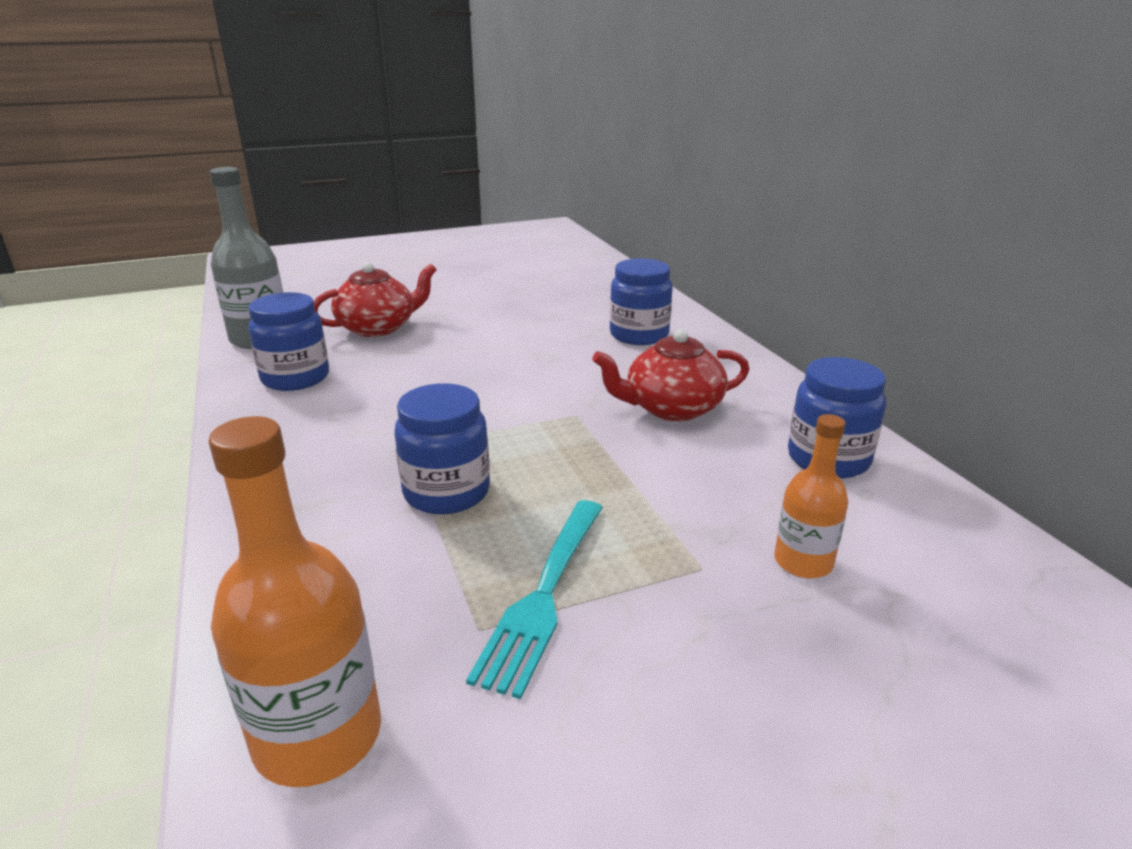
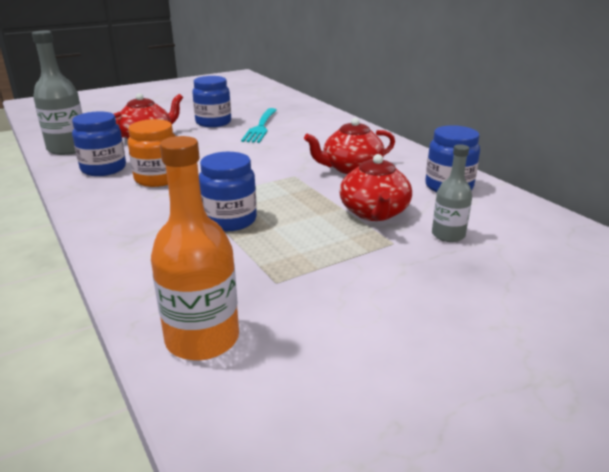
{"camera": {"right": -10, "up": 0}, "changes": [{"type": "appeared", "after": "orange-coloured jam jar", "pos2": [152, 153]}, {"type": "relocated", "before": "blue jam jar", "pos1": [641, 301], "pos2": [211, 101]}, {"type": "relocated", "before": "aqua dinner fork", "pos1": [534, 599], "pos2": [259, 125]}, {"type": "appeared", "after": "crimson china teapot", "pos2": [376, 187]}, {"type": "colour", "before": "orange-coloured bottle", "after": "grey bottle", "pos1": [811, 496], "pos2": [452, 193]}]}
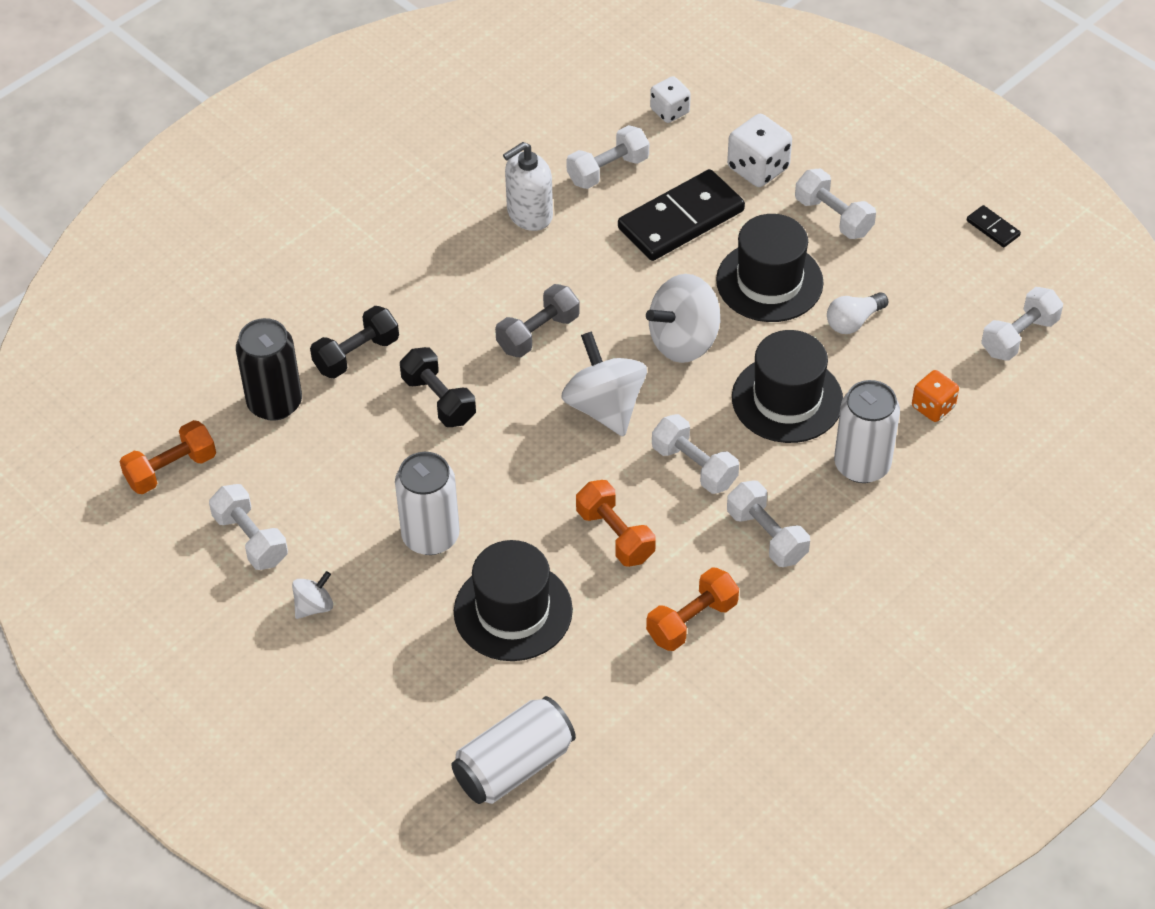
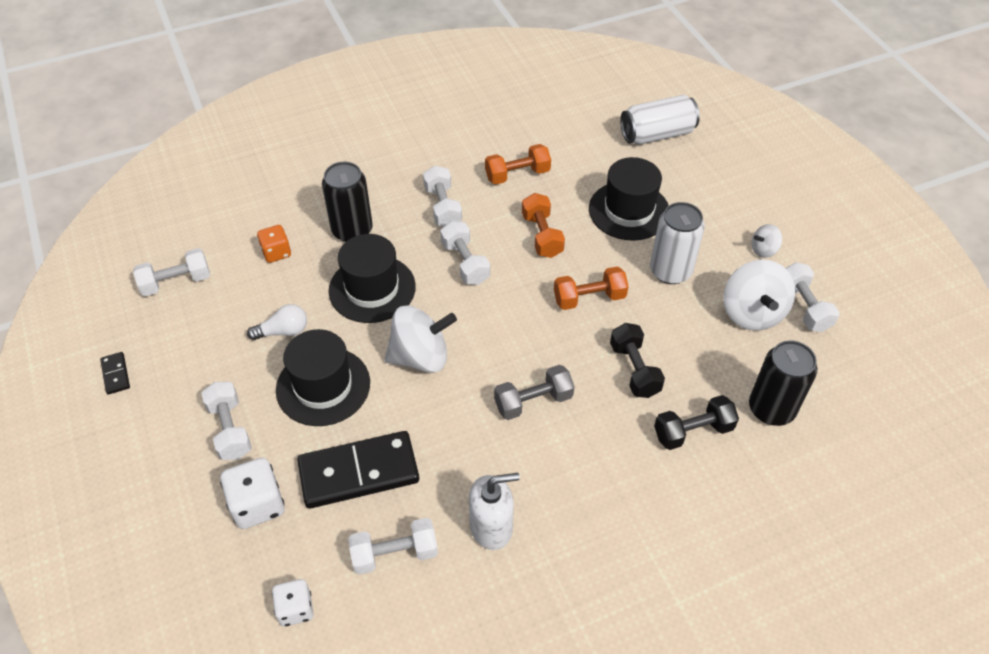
{"camera": {"right": -160, "up": 0}, "changes": [{"type": "colour", "before": "snow-white tin", "after": "black tin", "pos1": [867, 431], "pos2": [347, 202]}, {"type": "relocated", "before": "orange-coloured hand weight", "pos1": [168, 457], "pos2": [591, 288]}, {"type": "relocated", "before": "snow-white spinning top", "pos1": [604, 384], "pos2": [759, 295]}]}
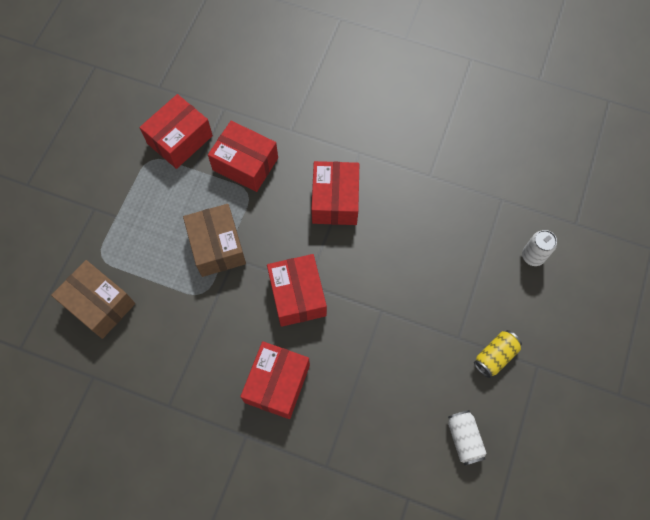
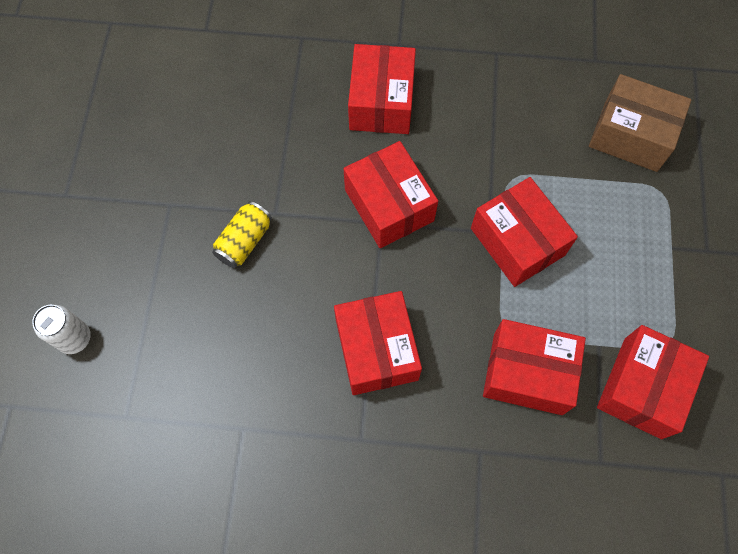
{"camera": {"right": 165, "up": 0}, "changes": [{"type": "relocated", "before": "yellow tin", "pos1": [498, 354], "pos2": [242, 234]}, {"type": "colour", "before": "brown package", "after": "crimson package", "pos1": [214, 240], "pos2": [524, 232]}, {"type": "missing", "before": "snow-white tin", "pos1": [467, 437]}]}
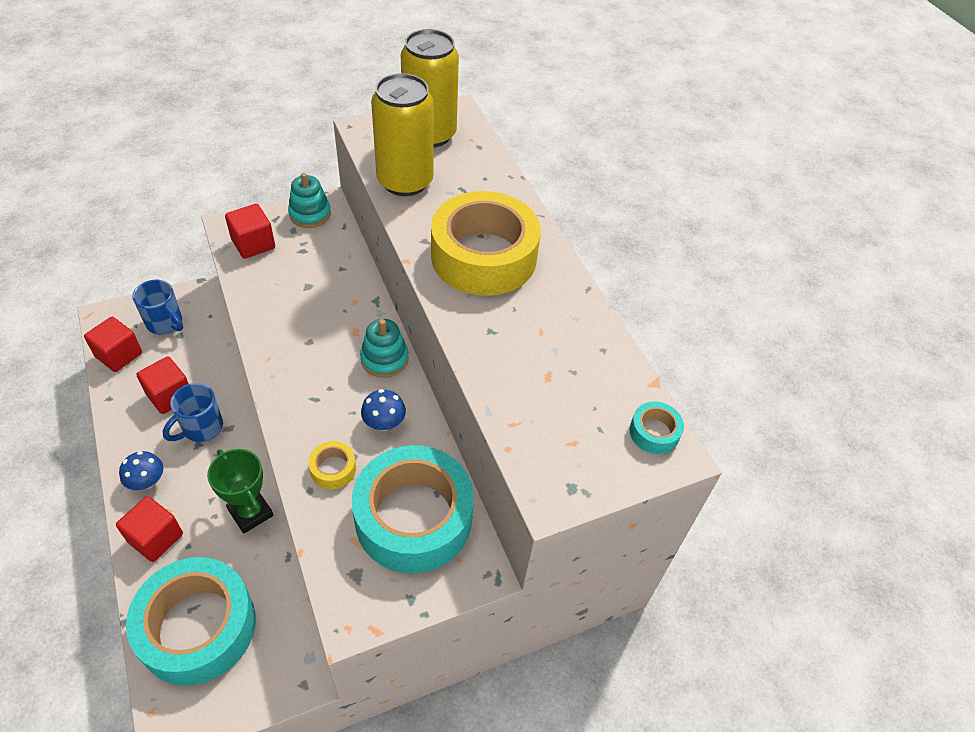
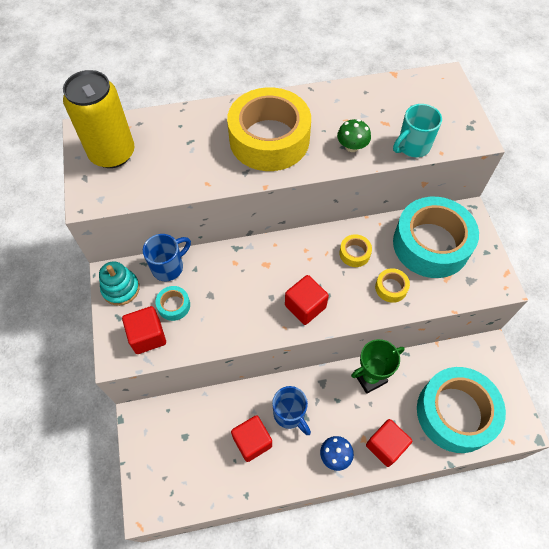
{"camera": {"right": -75, "up": 10}, "changes": [{"type": "relocated", "before": "blue coffee mug", "pos1": [157, 307], "pos2": [167, 257]}, {"type": "relocated", "before": "aqua sticky tape", "pos1": [657, 428], "pos2": [173, 303]}, {"type": "relocated", "before": "crimson block", "pos1": [113, 344], "pos2": [307, 300]}, {"type": "appeared", "after": "leaf-green fungus", "pos2": [354, 135]}, {"type": "exchanged", "before": "blue fungus", "after": "yellow sticky tape", "pos1": [383, 410], "pos2": [355, 250]}, {"type": "appeared", "after": "aqua coffee mug", "pos2": [417, 130]}, {"type": "missing", "before": "aqua stacking rings", "pos1": [384, 348]}, {"type": "missing", "before": "yellow tin", "pos1": [402, 134]}]}
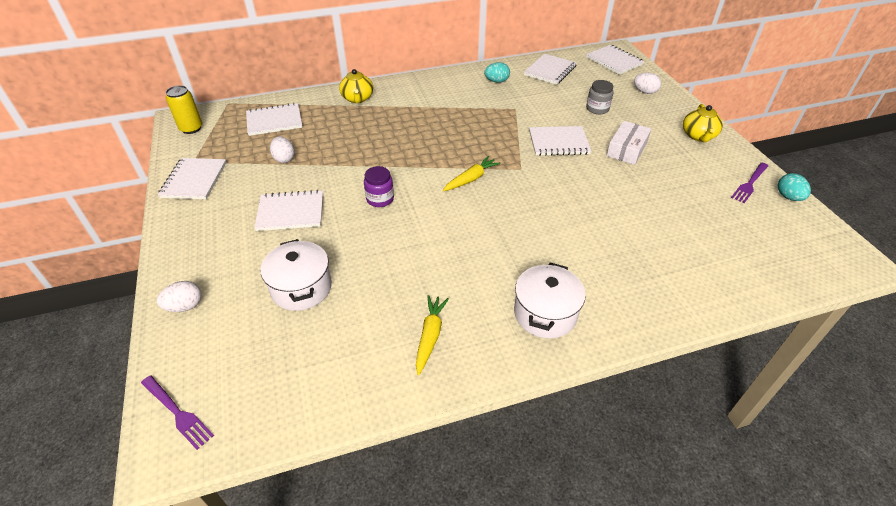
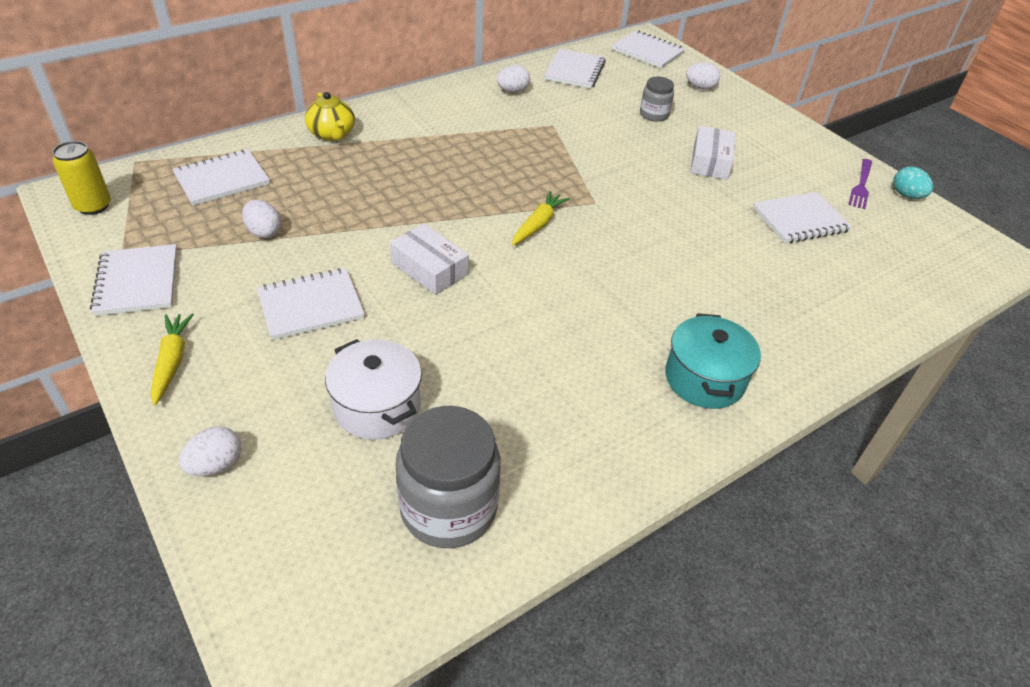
{"camera": {"right": -20, "up": 0}, "changes": [{"type": "relocated", "before": "yellow toy carrot", "pos1": [432, 335], "pos2": [172, 359]}, {"type": "exchanged", "before": "violet jam jar", "after": "snow-white package", "pos1": [379, 186], "pos2": [429, 259]}, {"type": "appeared", "after": "grey jam jar", "pos2": [448, 477]}, {"type": "colour", "before": "aqua egg shape", "after": "snow-white egg shape", "pos1": [497, 72], "pos2": [513, 79]}, {"type": "colour", "before": "snow-white cooking pot", "after": "aqua cooking pot", "pos1": [550, 301], "pos2": [713, 361]}, {"type": "relocated", "before": "snow-white exercise book", "pos1": [560, 141], "pos2": [802, 217]}, {"type": "missing", "before": "violet dinner fork", "pos1": [177, 412]}, {"type": "missing", "before": "yellow china teapot", "pos1": [703, 123]}]}
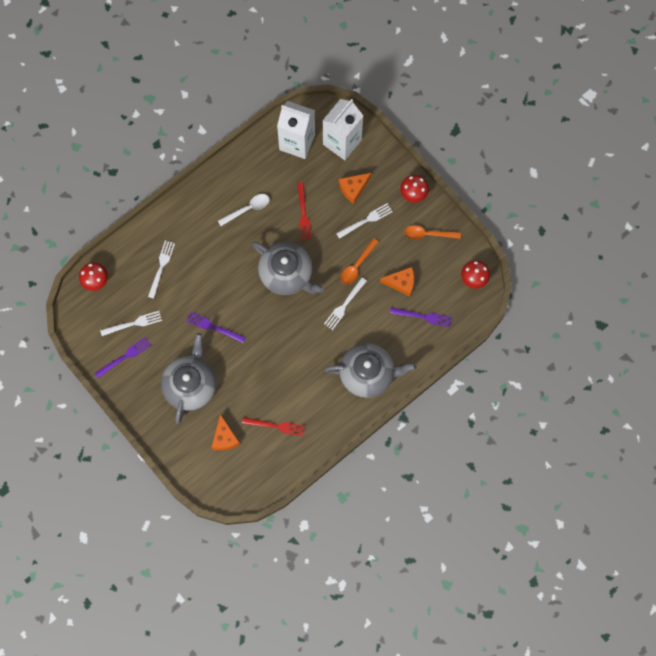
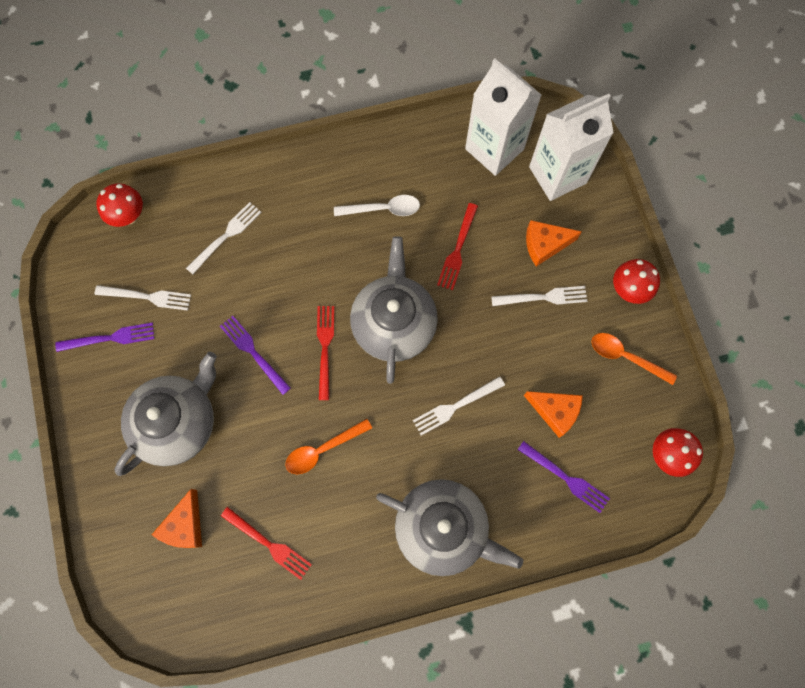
{"camera": {"right": 25, "up": 0}, "changes": [{"type": "relocated", "before": "orange-coloured spoon", "pos1": [359, 261], "pos2": [328, 446]}, {"type": "appeared", "after": "crimson dinner fork", "pos2": [325, 353]}, {"type": "spun", "before": "grey china teapot", "pos1": [288, 268], "pos2": [394, 310], "turn": -150}]}
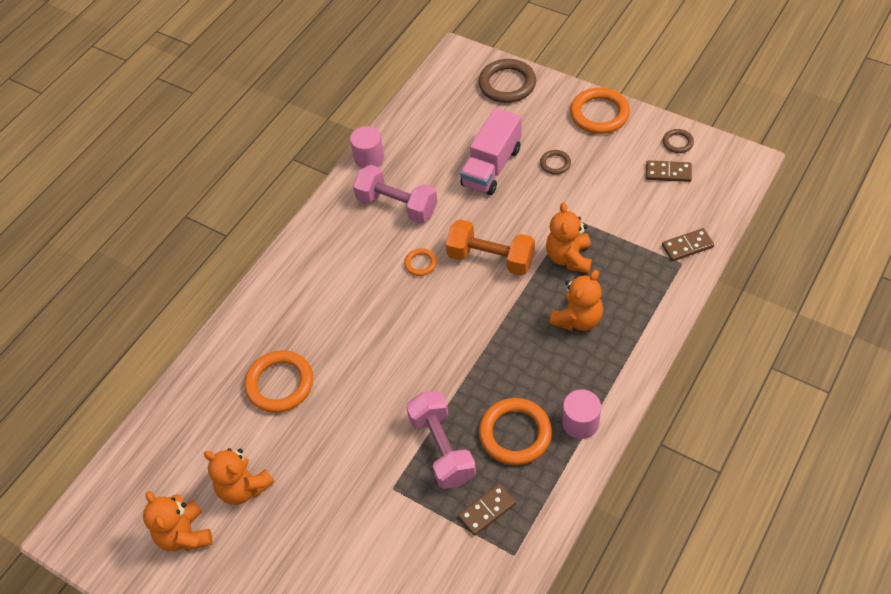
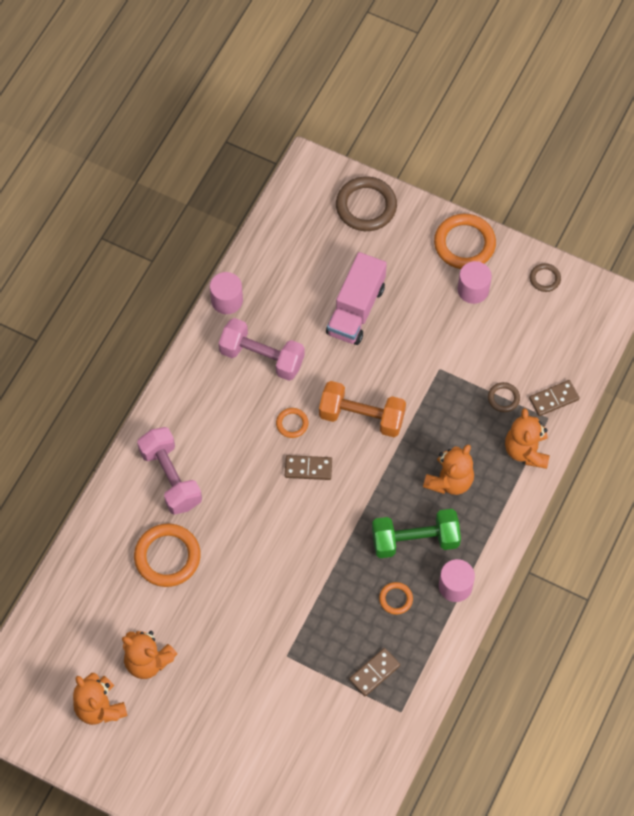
{"camera": {"right": -10, "up": 10}, "changes": [{"type": "relocated", "before": "pink hand weight", "pos1": [441, 440], "pos2": [169, 471]}, {"type": "relocated", "before": "brown domino", "pos1": [669, 171], "pos2": [308, 467]}, {"type": "appeared", "after": "leaf-green hand weight", "pos2": [416, 533]}, {"type": "size", "before": "orange-coloured hoop", "pos1": [515, 431], "pos2": [396, 598], "scale": 0.5}, {"type": "appeared", "after": "pink solid cylinder", "pos2": [474, 282]}, {"type": "relocated", "before": "brown hoop", "pos1": [555, 162], "pos2": [504, 397]}, {"type": "relocated", "before": "orange-coloured stuffed bear", "pos1": [569, 237], "pos2": [527, 438]}]}
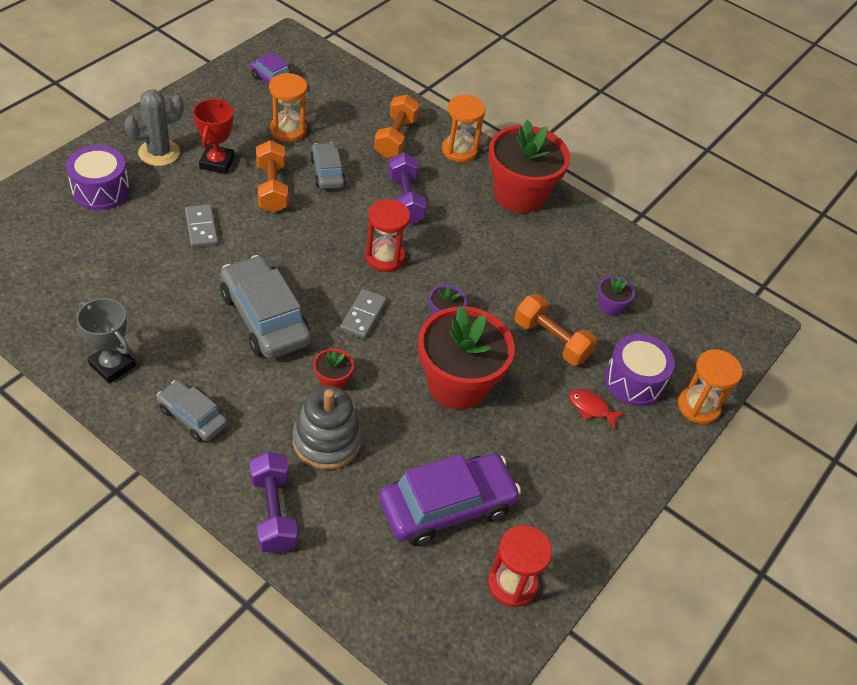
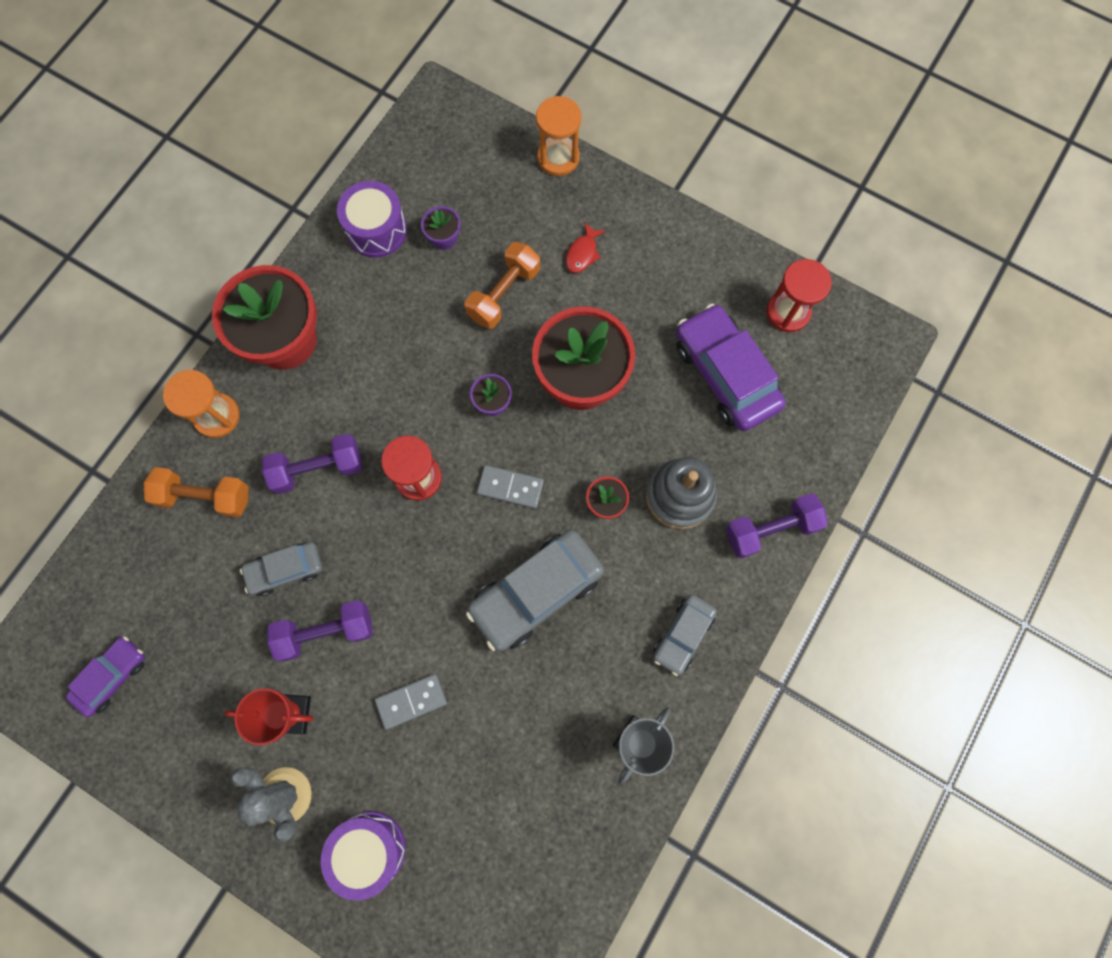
{"camera": {"right": -90, "up": 25}, "changes": [{"type": "colour", "before": "orange-coloured hand weight", "after": "violet hand weight", "pos1": [272, 176], "pos2": [320, 630]}, {"type": "relocated", "before": "violet snare drum", "pos1": [639, 370], "pos2": [372, 219]}, {"type": "missing", "before": "orange-coloured sandglass", "pos1": [288, 107]}]}
